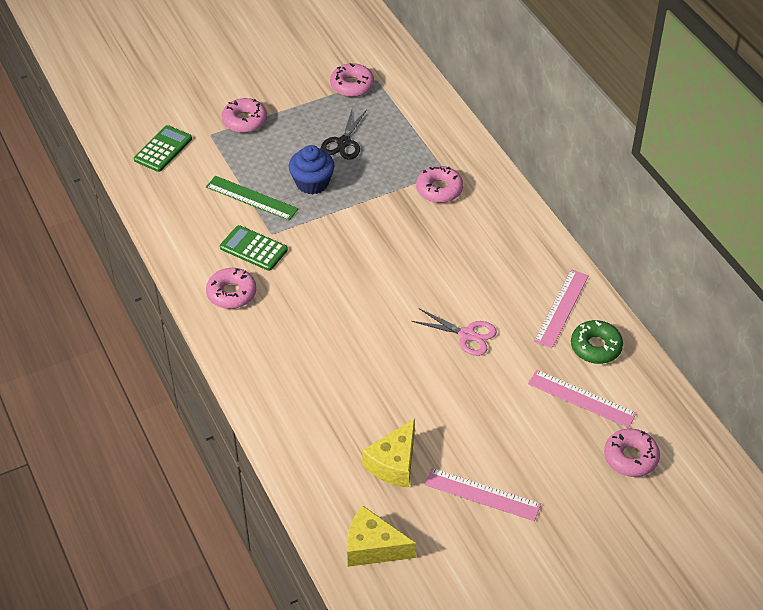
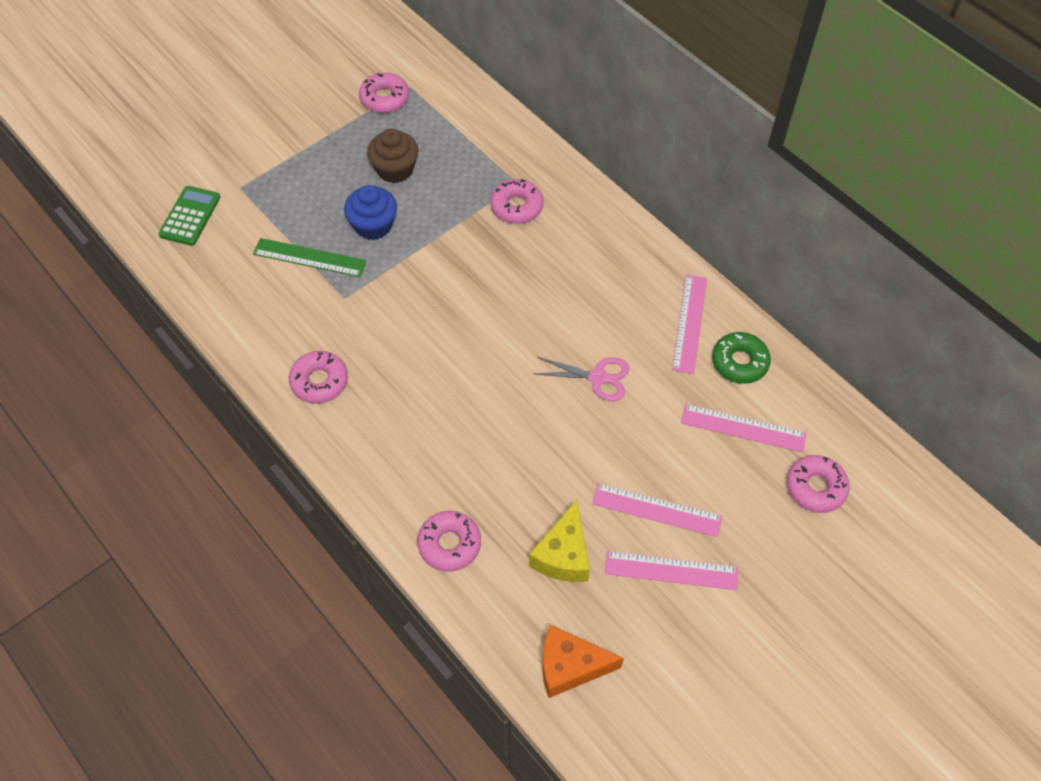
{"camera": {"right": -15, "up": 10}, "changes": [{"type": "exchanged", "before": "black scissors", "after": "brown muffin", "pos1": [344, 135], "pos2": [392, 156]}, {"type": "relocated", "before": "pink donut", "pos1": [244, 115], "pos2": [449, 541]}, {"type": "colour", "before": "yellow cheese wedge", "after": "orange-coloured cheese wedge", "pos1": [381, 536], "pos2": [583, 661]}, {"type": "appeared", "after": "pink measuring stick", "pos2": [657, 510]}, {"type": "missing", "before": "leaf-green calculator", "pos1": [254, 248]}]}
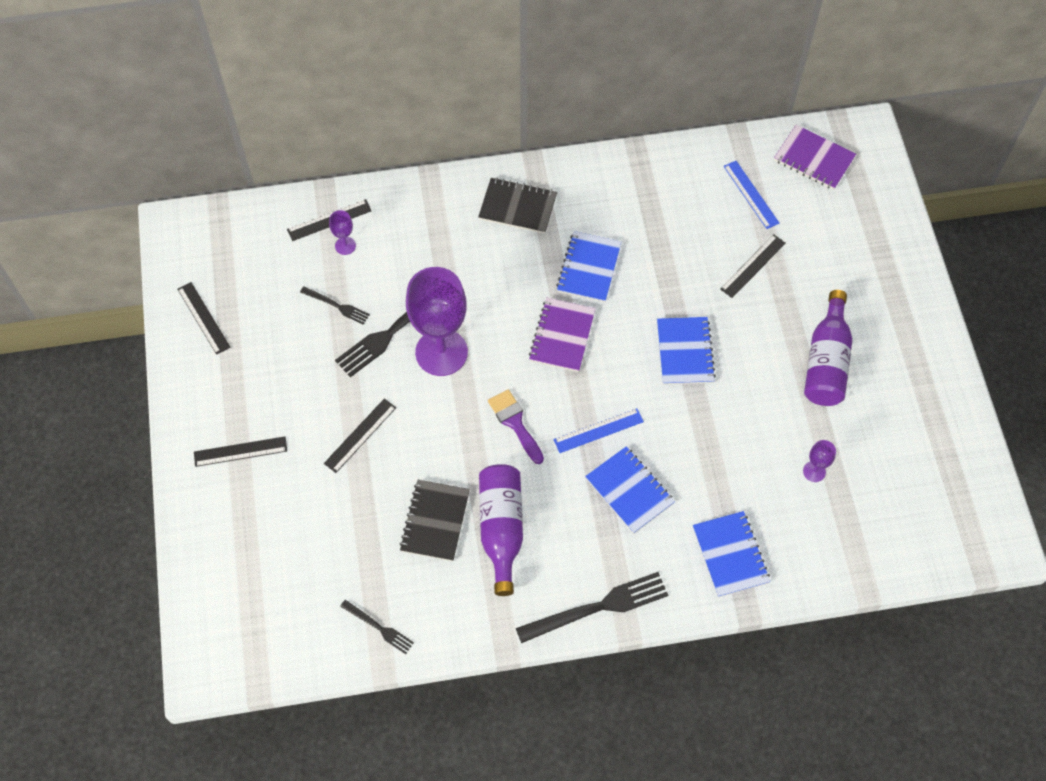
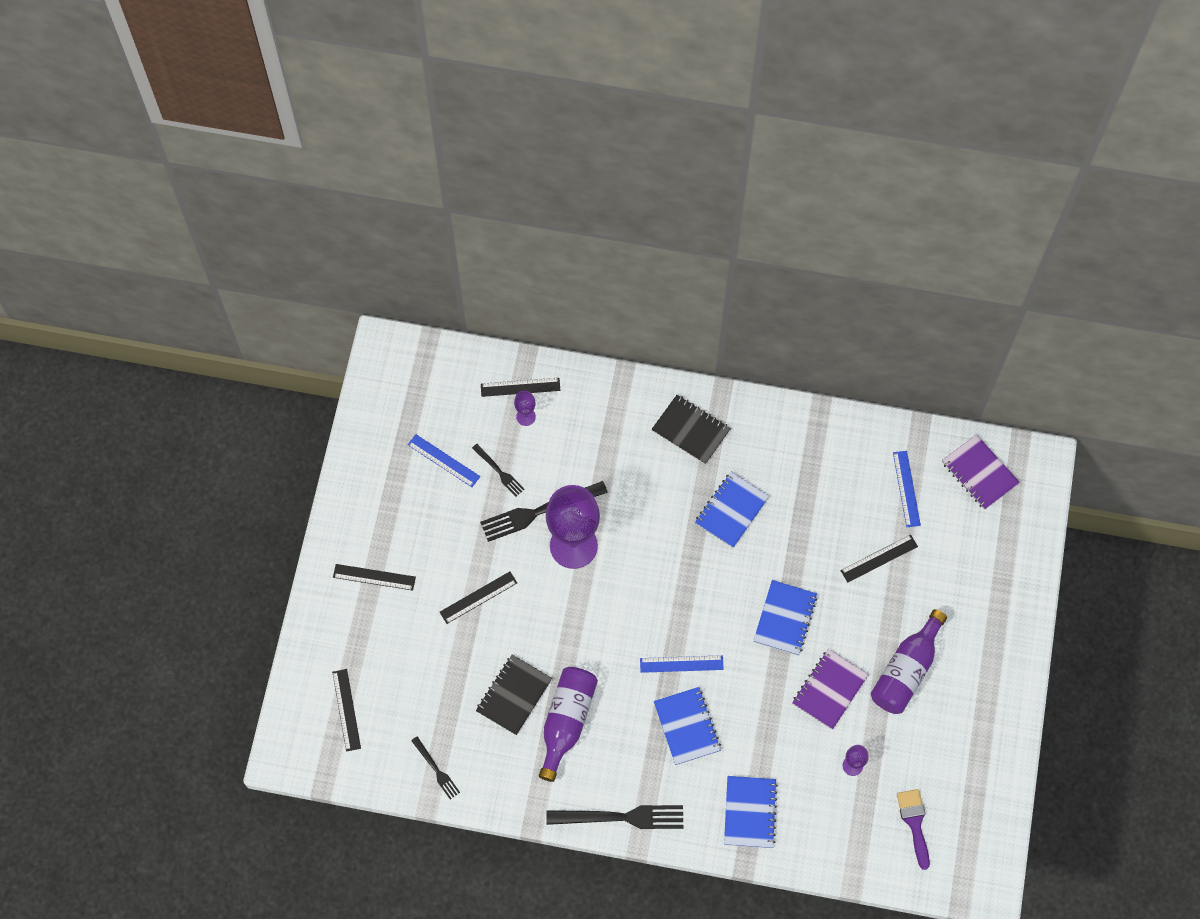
{"camera": {"right": 20, "up": 5}, "changes": [{"type": "relocated", "before": "black measuring stick", "pos1": [203, 318], "pos2": [346, 710]}, {"type": "appeared", "after": "blue measuring stick", "pos2": [444, 460]}, {"type": "relocated", "before": "violet exercise book", "pos1": [562, 335], "pos2": [830, 689]}, {"type": "relocated", "before": "violet paint brush", "pos1": [516, 426], "pos2": [913, 829]}]}
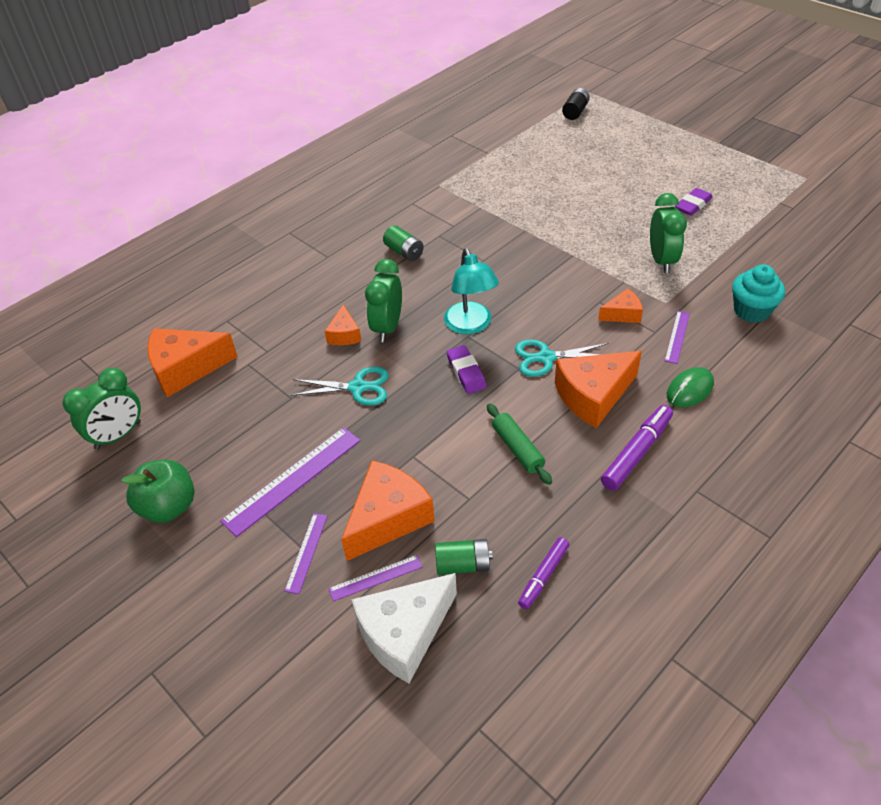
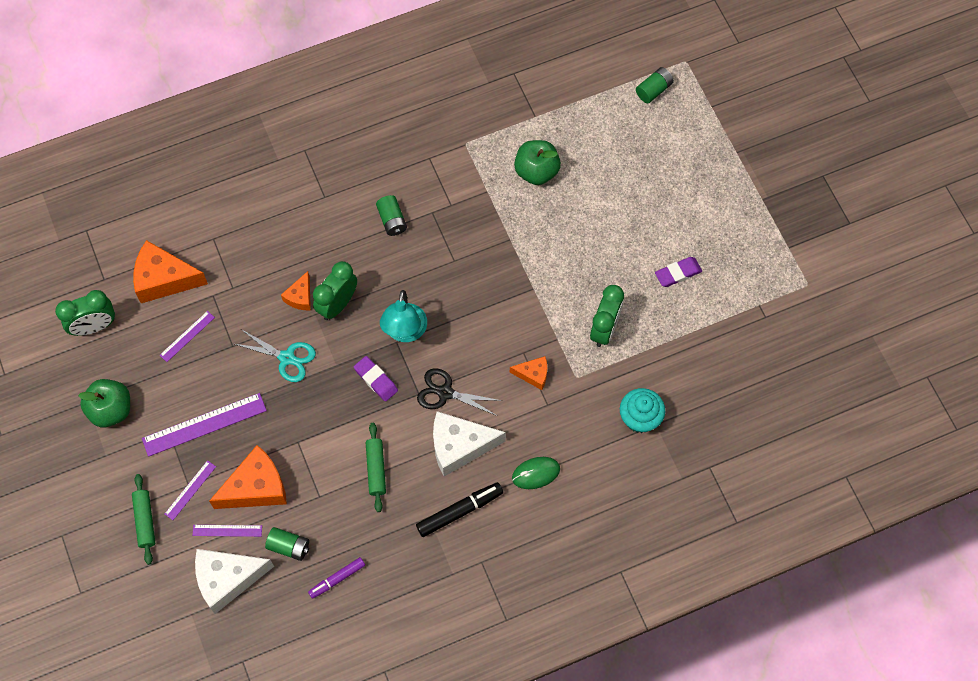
{"camera": {"right": 20, "up": 20}, "changes": [{"type": "appeared", "after": "leaf-green pastry roller", "pos2": [143, 519]}, {"type": "relocated", "before": "violet measuring stick", "pos1": [677, 337], "pos2": [187, 336]}, {"type": "spun", "before": "violet eraser", "pos1": [467, 369], "pos2": [376, 379], "turn": -45}, {"type": "colour", "before": "violet marker pen", "after": "black marker pen", "pos1": [637, 448], "pos2": [459, 509]}, {"type": "colour", "before": "aqua scissors", "after": "black scissors", "pos1": [562, 358], "pos2": [459, 392]}, {"type": "colour", "before": "orange-coloured cheese wedge", "after": "snow-white cheese wedge", "pos1": [598, 389], "pos2": [469, 444]}, {"type": "appeared", "after": "leaf-green apple", "pos2": [537, 162]}, {"type": "colour", "before": "black power cell", "after": "leaf-green power cell", "pos1": [576, 104], "pos2": [655, 85]}]}
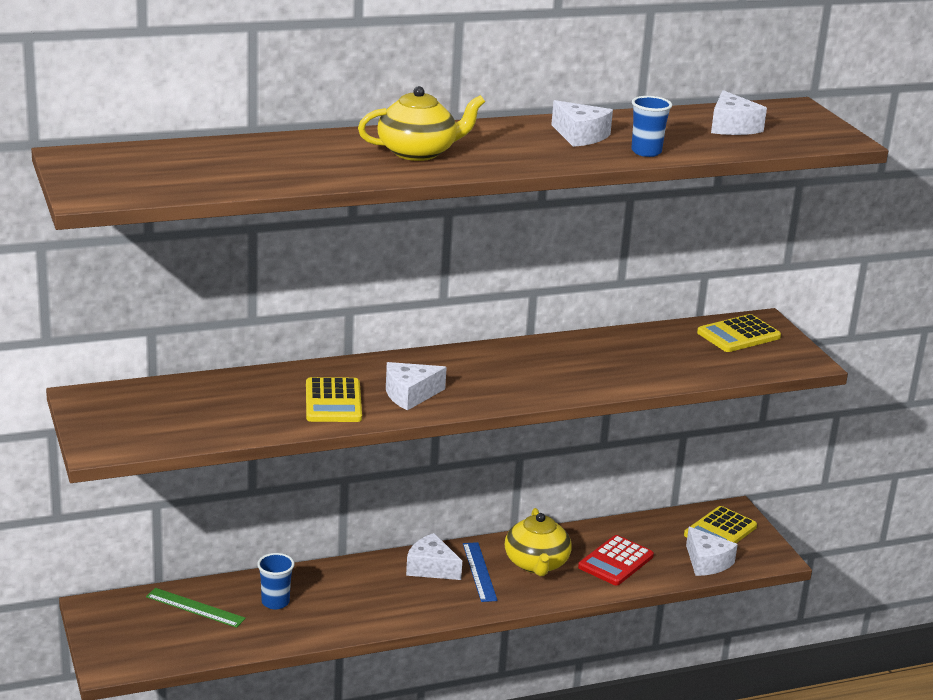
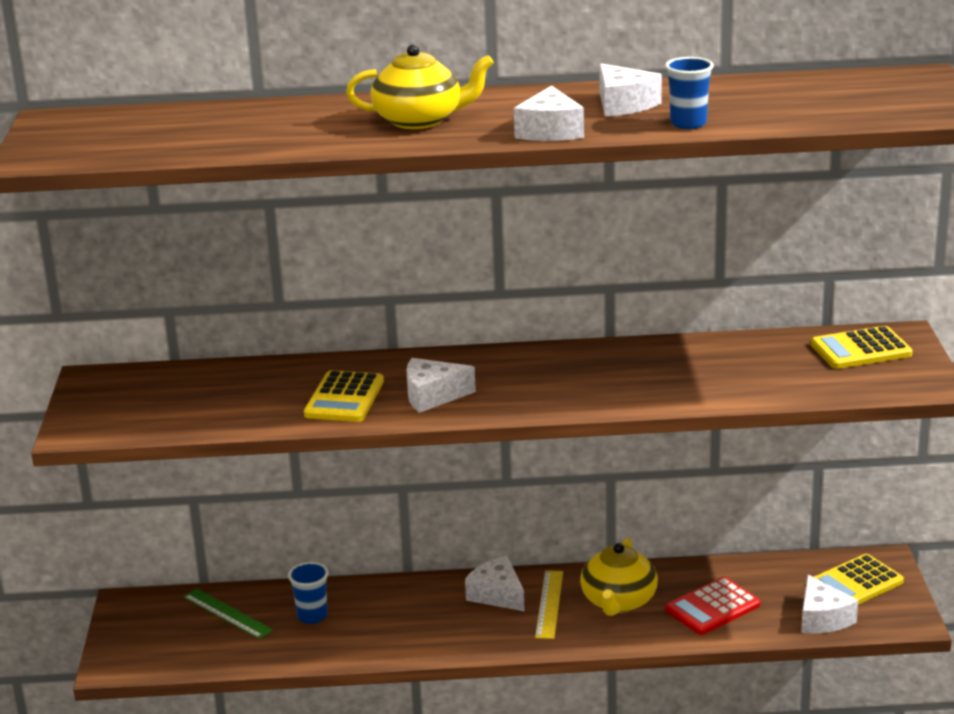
{"camera": {"right": 20, "up": 0}, "changes": [{"type": "relocated", "before": "snow-white cheese wedge", "pos1": [739, 112], "pos2": [549, 113]}, {"type": "colour", "before": "blue measuring stick", "after": "yellow measuring stick", "pos1": [480, 572], "pos2": [549, 604]}]}
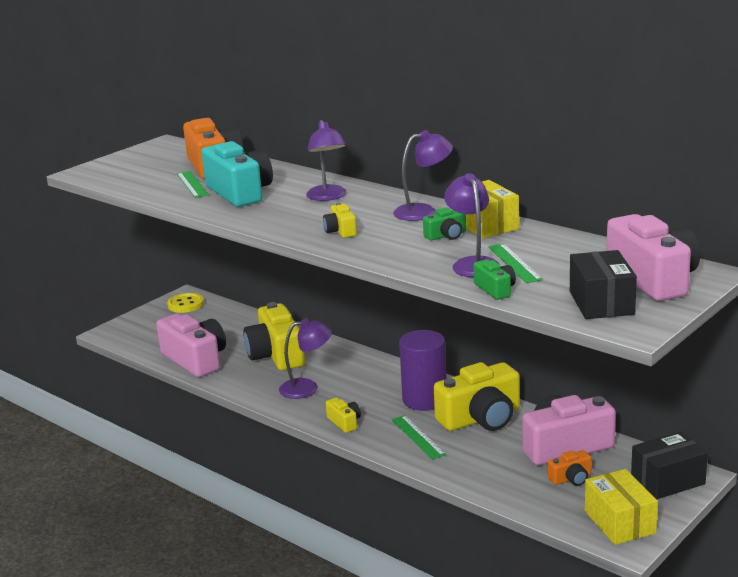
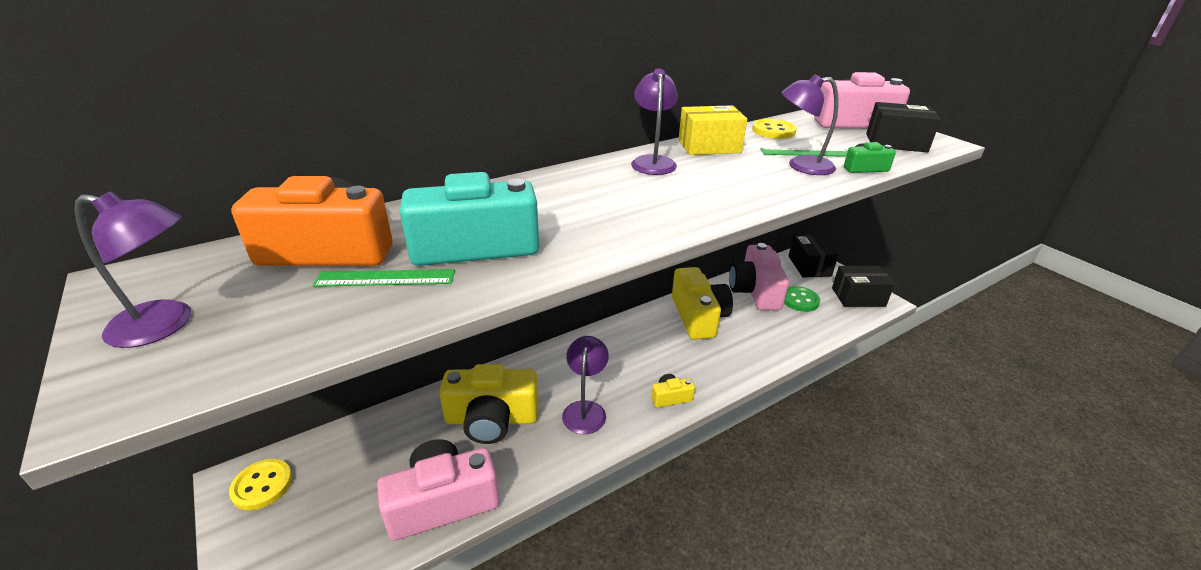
{"camera": {"right": -75, "up": 10}, "changes": [{"type": "relocated", "before": "violet lamp", "pos1": [326, 160], "pos2": [133, 269]}, {"type": "appeared", "after": "yellow shirt button", "pos2": [774, 129]}, {"type": "exchanged", "before": "orange-coloured photo camera", "after": "leaf-green shirt button", "pos1": [570, 468], "pos2": [802, 299]}, {"type": "colour", "before": "yellow package", "after": "black package", "pos1": [621, 507], "pos2": [863, 286]}, {"type": "missing", "before": "yellow photo camera", "pos1": [340, 220]}, {"type": "missing", "before": "leaf-green measuring stick", "pos1": [418, 437]}, {"type": "missing", "before": "violet solid cylinder", "pos1": [423, 370]}, {"type": "missing", "before": "leaf-green photo camera", "pos1": [444, 223]}]}
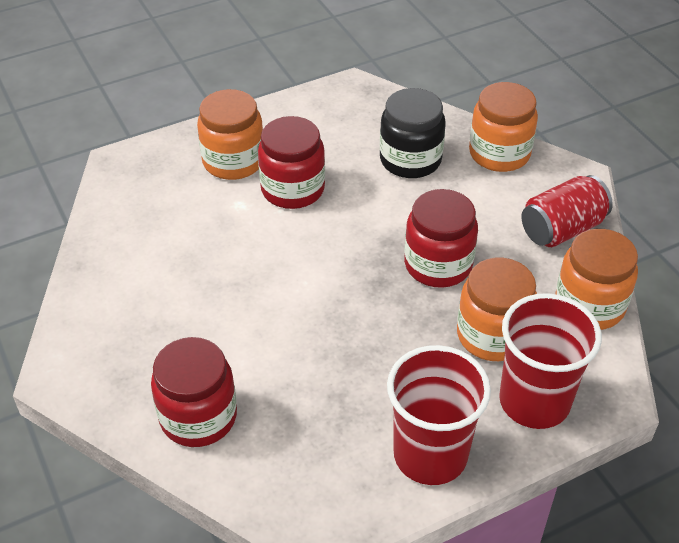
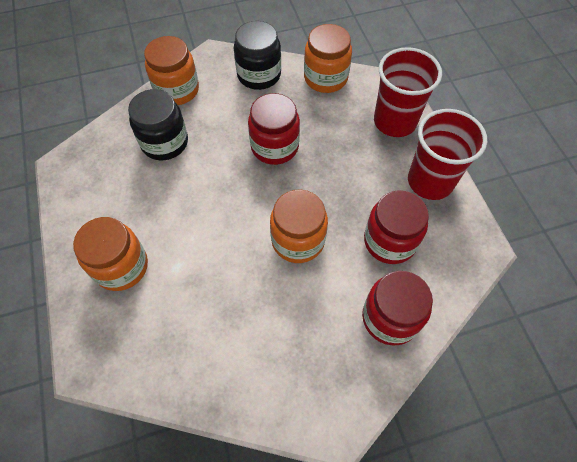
{"camera": {"right": -80, "up": 15}, "changes": [{"type": "exchanged", "before": "crimson tin", "after": "black jam jar", "pos1": [567, 211], "pos2": [257, 55]}, {"type": "relocated", "before": "orange-coloured jam jar", "pos1": [497, 309], "pos2": [299, 226]}, {"type": "relocated", "before": "crimson jam jar", "pos1": [291, 162], "pos2": [396, 227]}]}
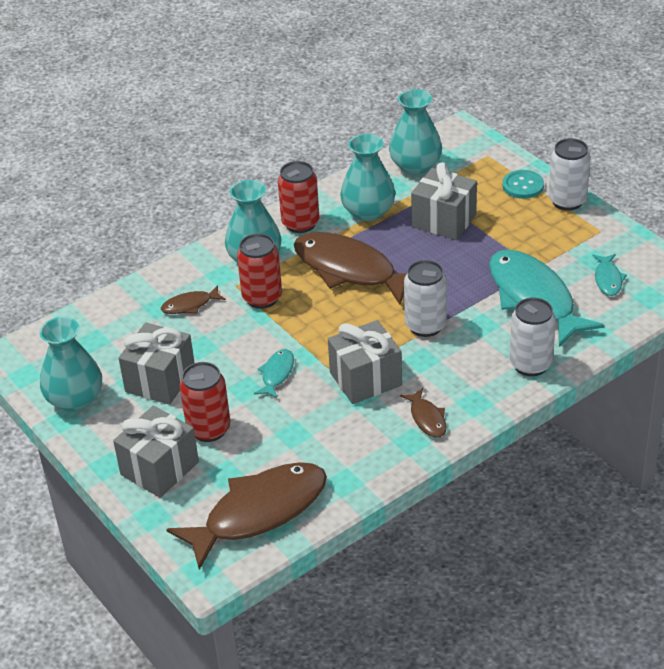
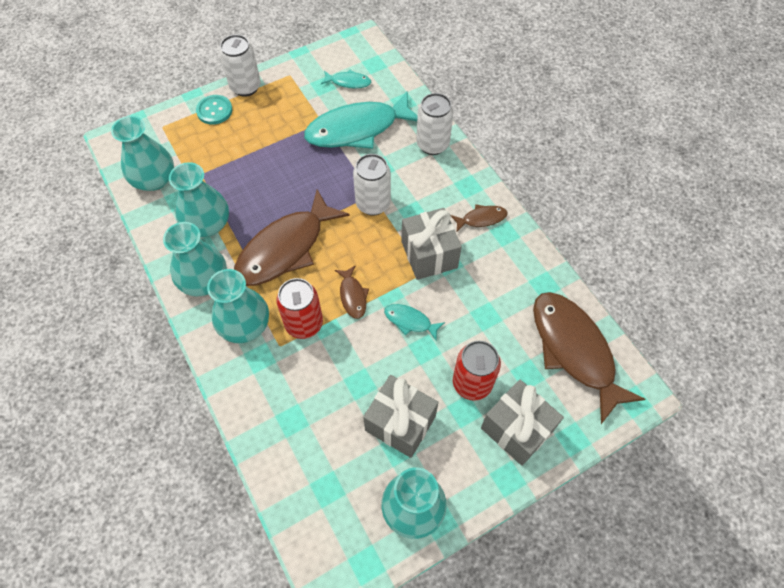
{"camera": {"right": -85, "up": 20}, "changes": [{"type": "exchanged", "before": "crimson tin", "after": "aqua vase", "pos1": [299, 197], "pos2": [195, 259]}, {"type": "relocated", "before": "brown fish", "pos1": [193, 299], "pos2": [352, 292]}, {"type": "missing", "before": "grey wrapped gift", "pos1": [444, 201]}]}
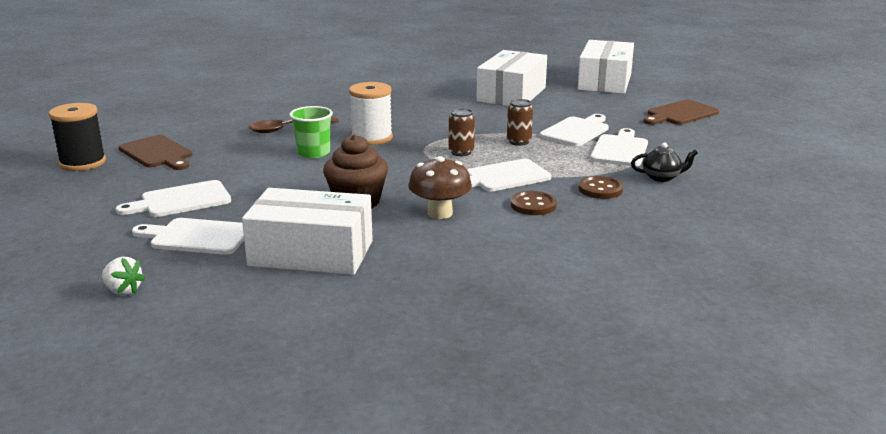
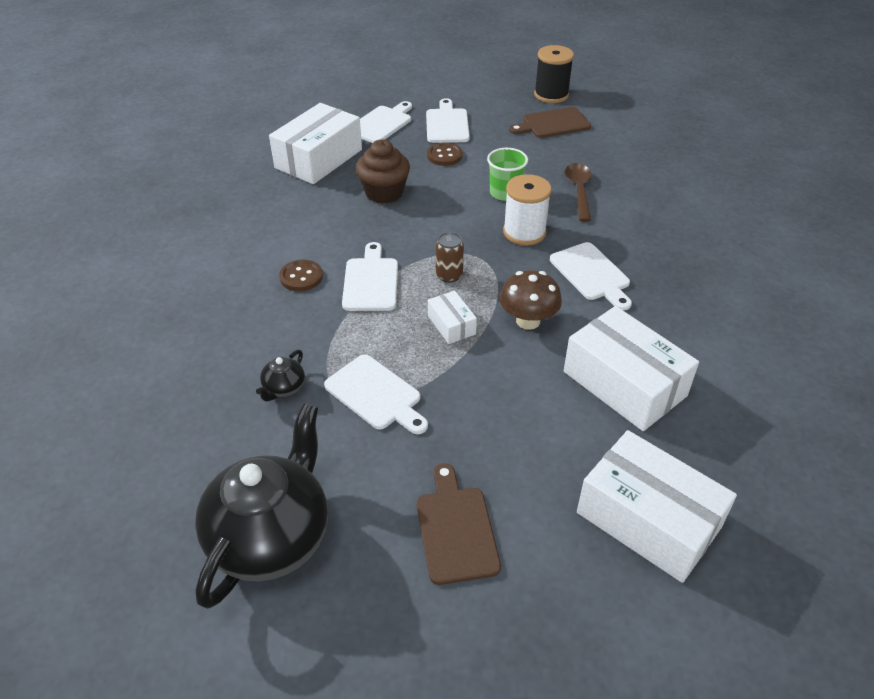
{"camera": {"right": 115, "up": 20}, "changes": [{"type": "appeared", "after": "black china teapot", "pos2": [261, 506]}, {"type": "relocated", "before": "brown shirt button", "pos1": [600, 187], "pos2": [445, 154]}, {"type": "exchanged", "before": "brown tin", "after": "snow-white package", "pos1": [520, 122], "pos2": [452, 317]}, {"type": "relocated", "before": "brown fungus", "pos1": [440, 187], "pos2": [531, 300]}, {"type": "relocated", "before": "snow-white chopping board", "pos1": [574, 130], "pos2": [591, 276]}, {"type": "missing", "before": "snow-white toy strawberry", "pos1": [123, 276]}]}
